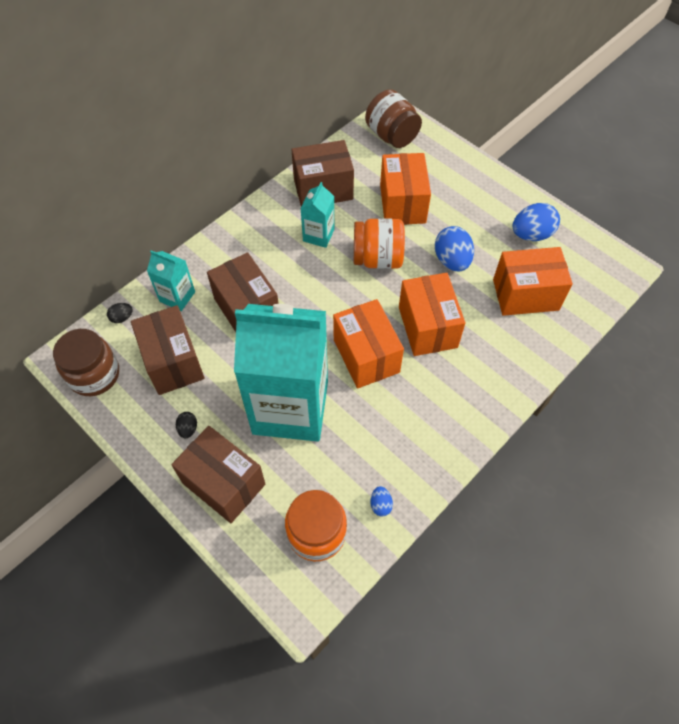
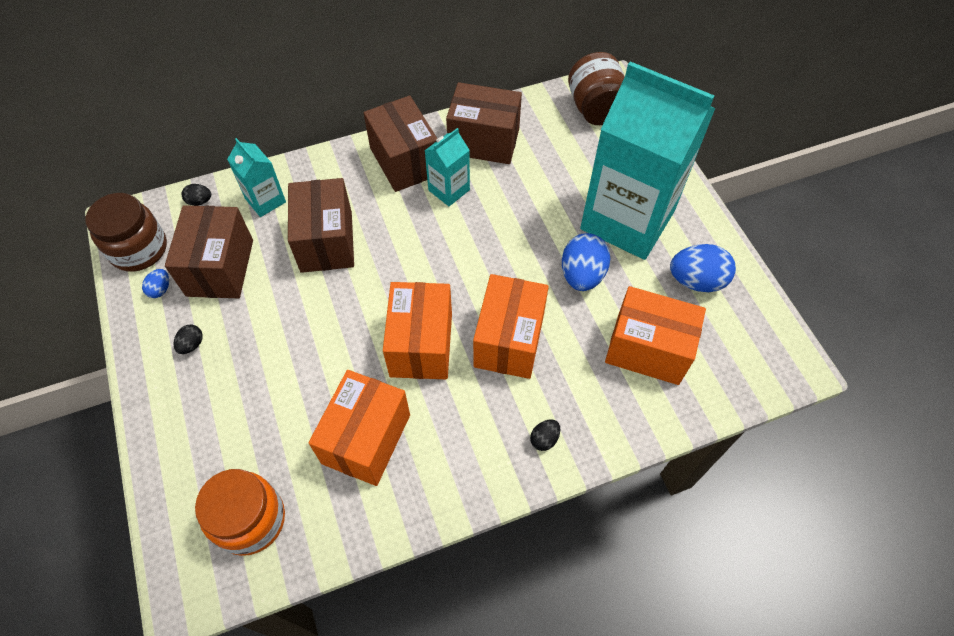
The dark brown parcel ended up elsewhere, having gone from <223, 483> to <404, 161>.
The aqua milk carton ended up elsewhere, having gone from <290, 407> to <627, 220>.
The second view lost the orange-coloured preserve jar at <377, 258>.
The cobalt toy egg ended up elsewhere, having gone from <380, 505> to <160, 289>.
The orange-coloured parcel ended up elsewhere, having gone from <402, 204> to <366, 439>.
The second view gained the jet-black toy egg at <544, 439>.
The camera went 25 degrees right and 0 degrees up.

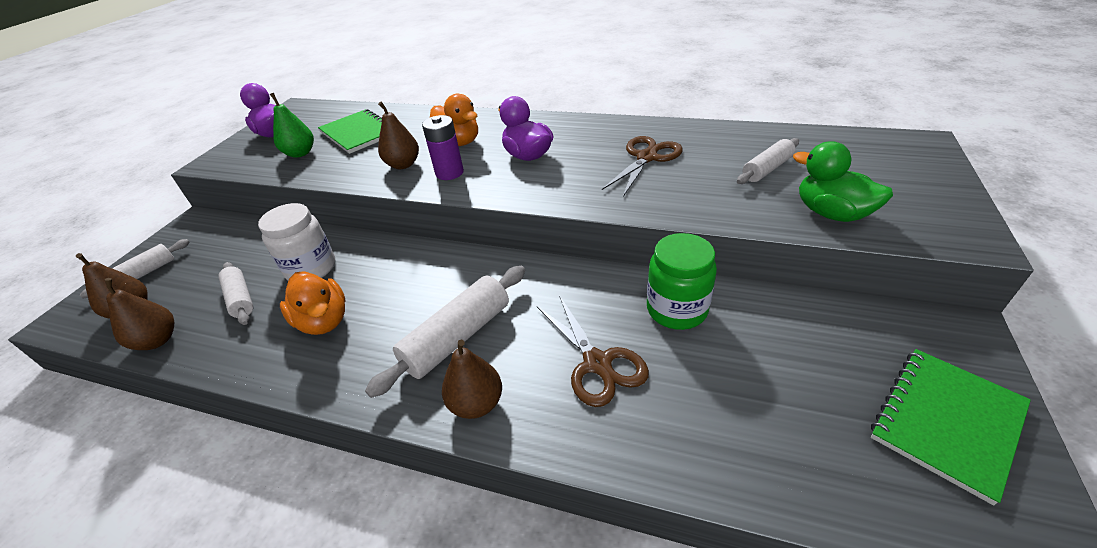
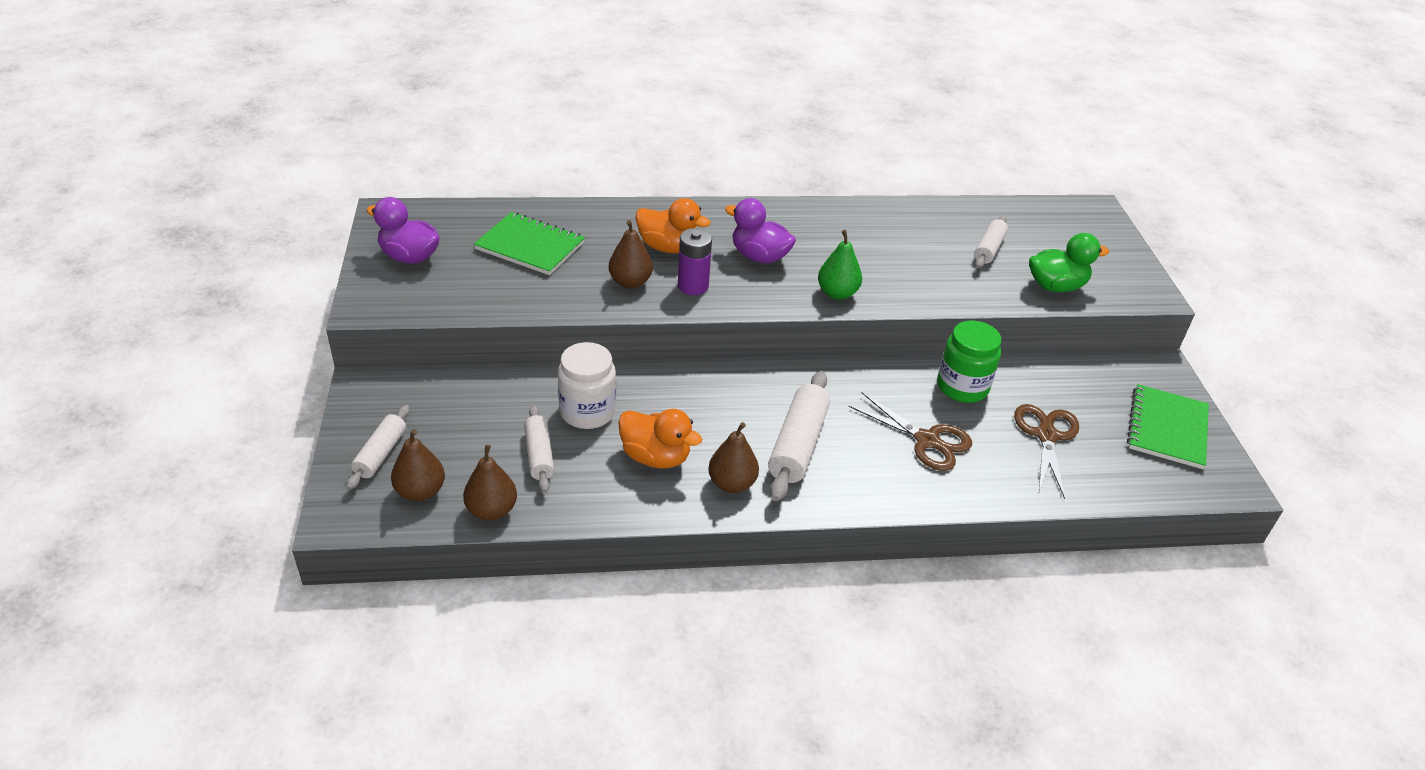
The white rolling pin at <240, 299> ended up facing another way, 45 degrees clockwise from before.
The leaf-green toy pear ended up elsewhere, having gone from <300, 153> to <837, 293>.
The dark brown toy pear ended up elsewhere, having gone from <476, 403> to <732, 484>.
The dark brown scissors ended up elsewhere, having gone from <646, 158> to <1046, 436>.
The leaf-green rubber duck at <831, 213> ended up facing another way, 150 degrees clockwise from before.
The camera went 30 degrees left and 0 degrees up.

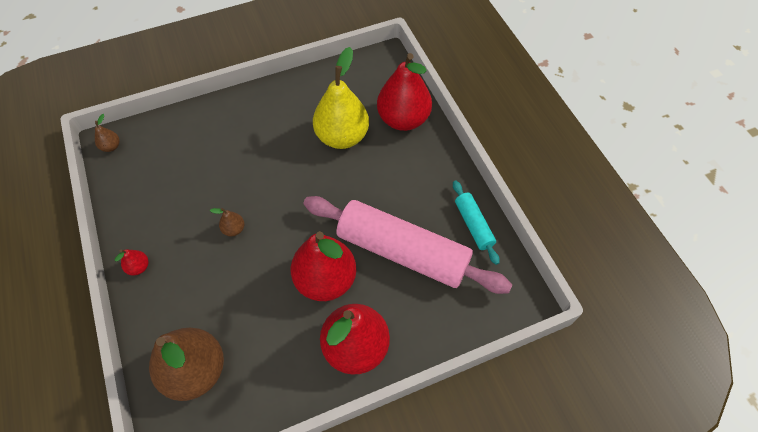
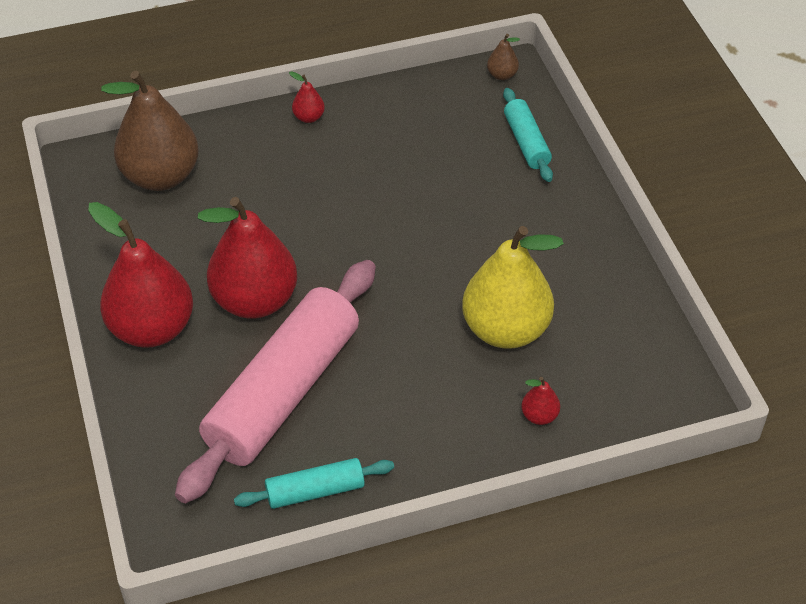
The second view lost the dark brown toy pear at <234, 229>.
The size of the scarlet toy pear at <403, 119> changed by a factor of 0.41.
The second view gained the aqua rolling pin at <526, 142>.
The camera went 95 degrees right and 10 degrees down.

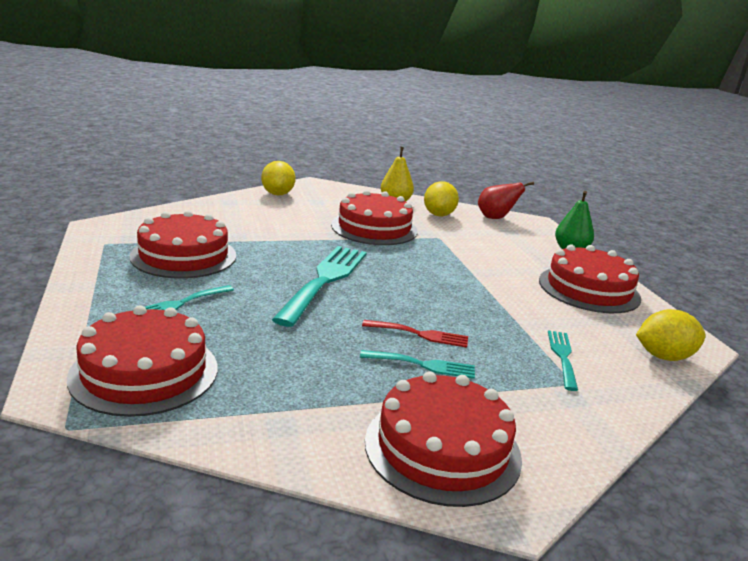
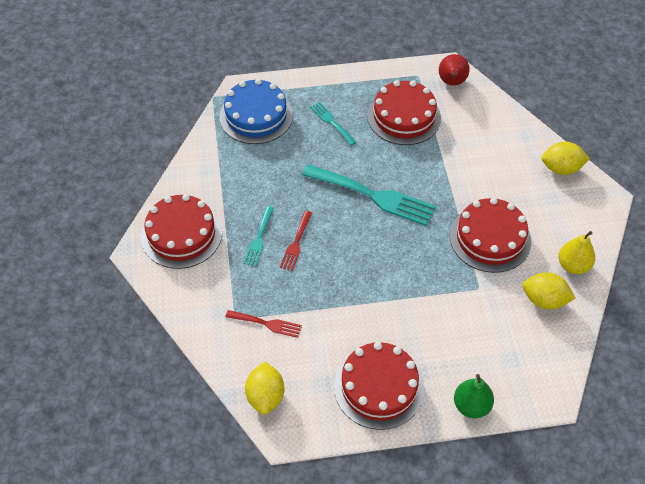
What was the scarlet gateau at <144, 372> turned into the cobalt gateau at <256, 116>.
The scarlet toy pear ended up elsewhere, having gone from <495, 218> to <451, 82>.
What was the aqua table fork at <562, 356> turned into the scarlet table fork at <267, 324>.
The camera went 100 degrees right and 30 degrees up.

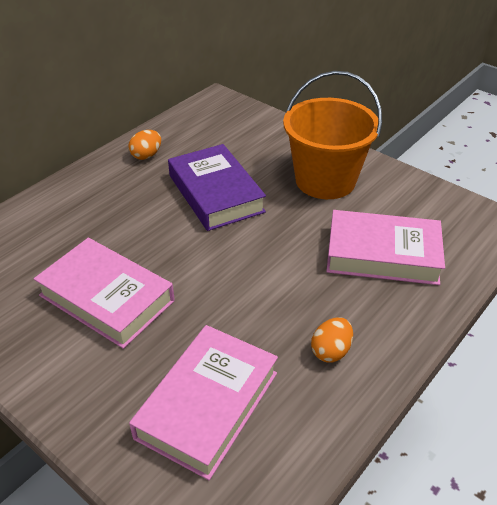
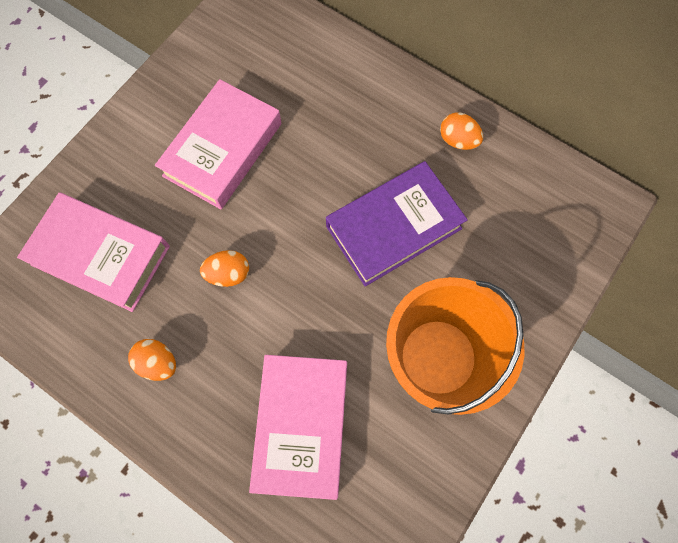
The second view gained the orange-coloured toy egg at <228, 274>.
The camera went 85 degrees right and 30 degrees up.

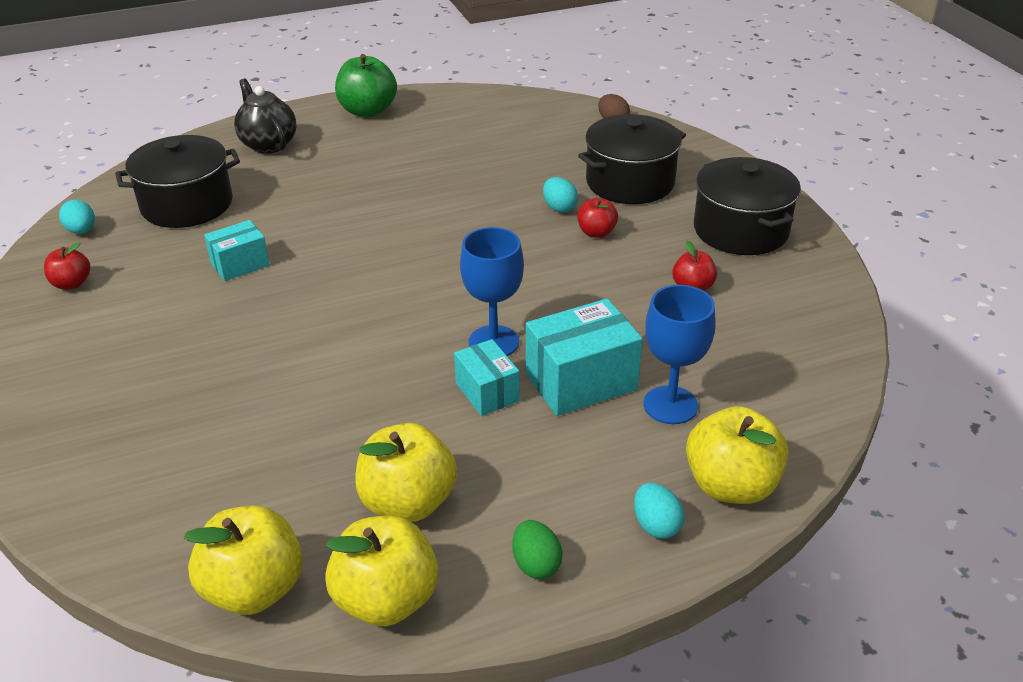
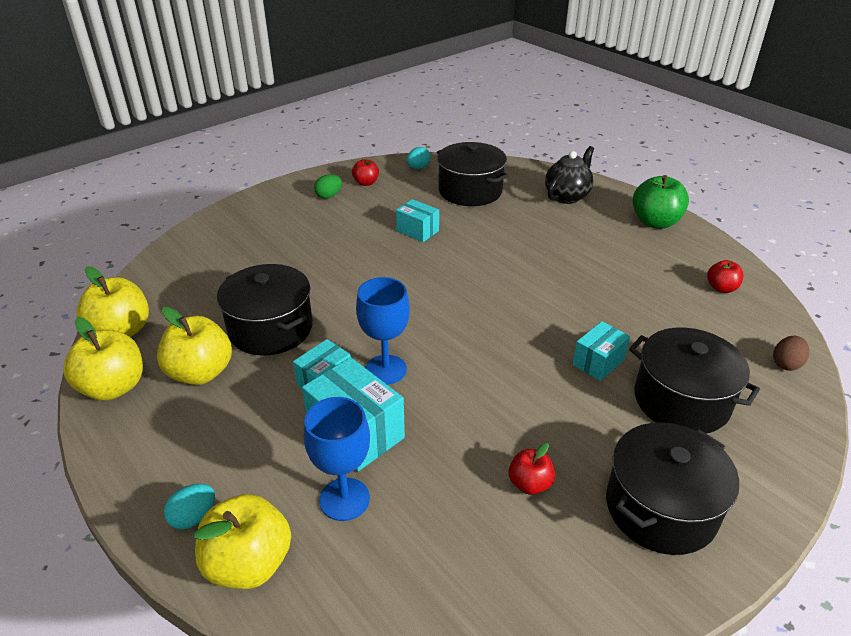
The leaf-green toy egg ended up elsewhere, having gone from <536, 564> to <329, 196>.
Where the aqua toy egg stood at <559, 208>, the aqua parcel came to stand at <598, 362>.
The scarlet apple fruit ended up elsewhere, having gone from <596, 233> to <721, 288>.
The second view gained the jet-black pot at <270, 329>.
The camera went 70 degrees right and 0 degrees up.

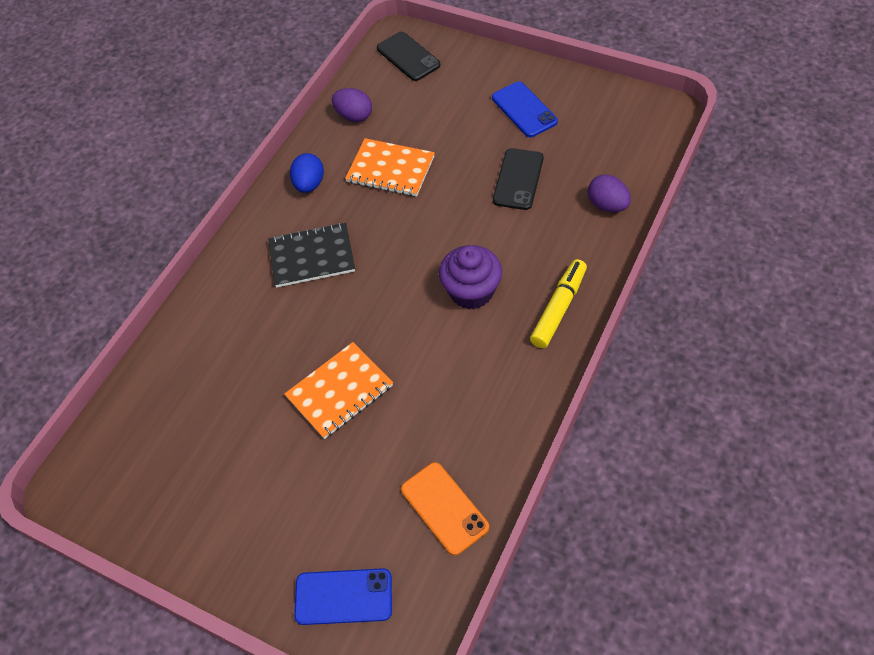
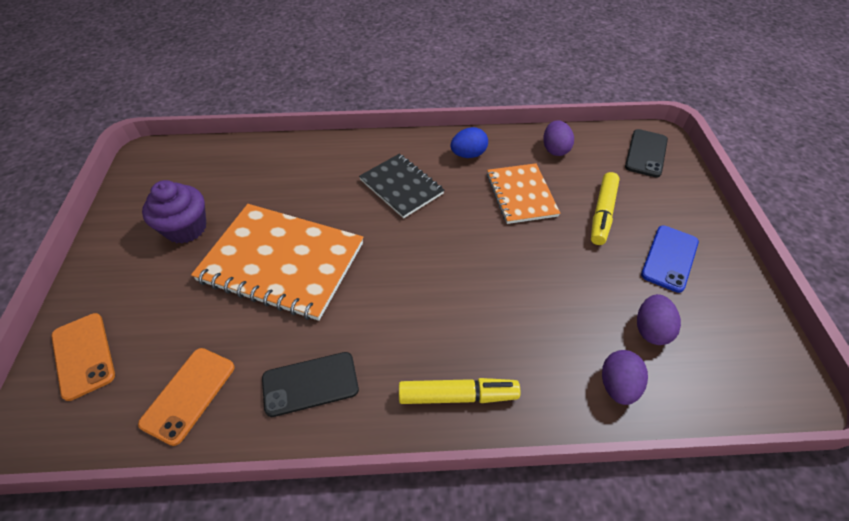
The size of the orange-coloured notepad at <339, 391> changed by a factor of 1.69.
What was the cobalt mobile phone at <343, 596> turned into the orange-coloured mobile phone at <83, 355>.
The purple muffin ended up elsewhere, having gone from <471, 291> to <186, 228>.
The jet-black mobile phone ended up elsewhere, having gone from <518, 179> to <310, 384>.
The second view gained the golden felt pen at <602, 213>.
The second view gained the purple toy egg at <650, 329>.
The camera went 55 degrees right and 5 degrees down.

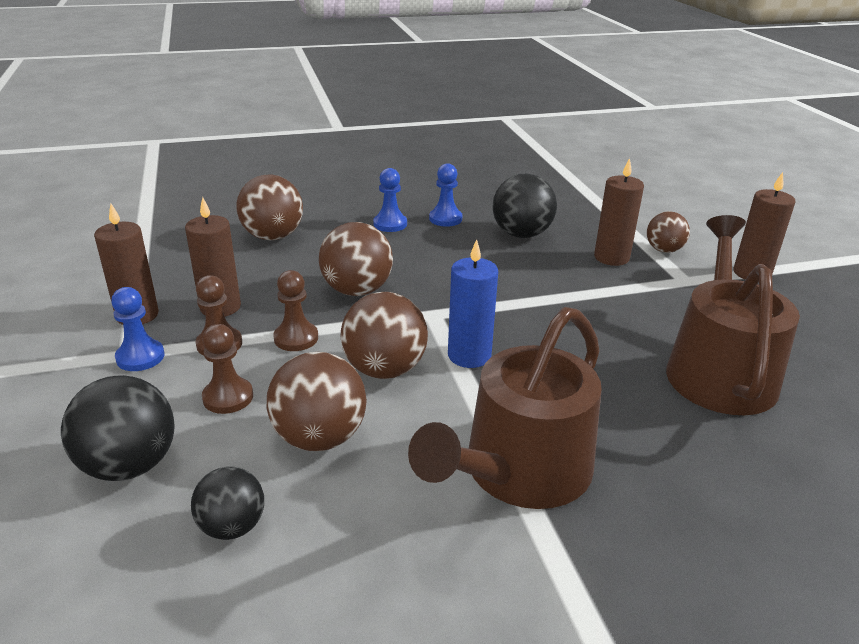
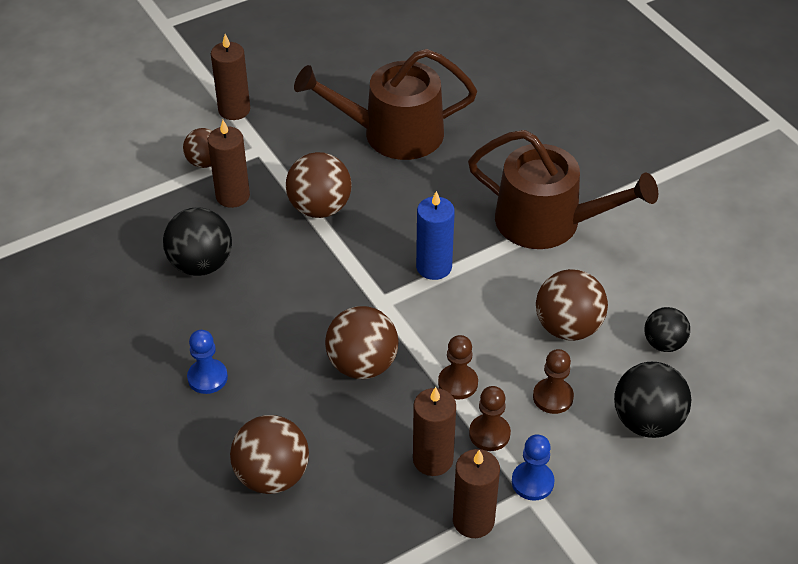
The dark brown ball ended up elsewhere, having gone from <384, 369> to <320, 208>.
The second view lost the cobalt chess pawn at <445, 219>.
The camera went 105 degrees left and 15 degrees up.

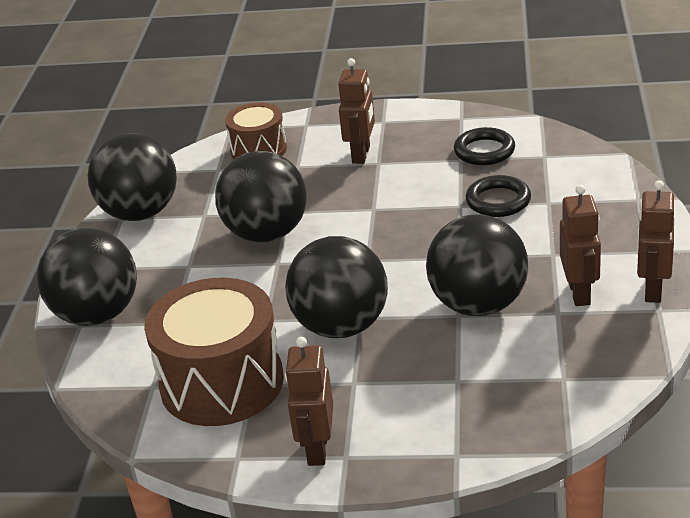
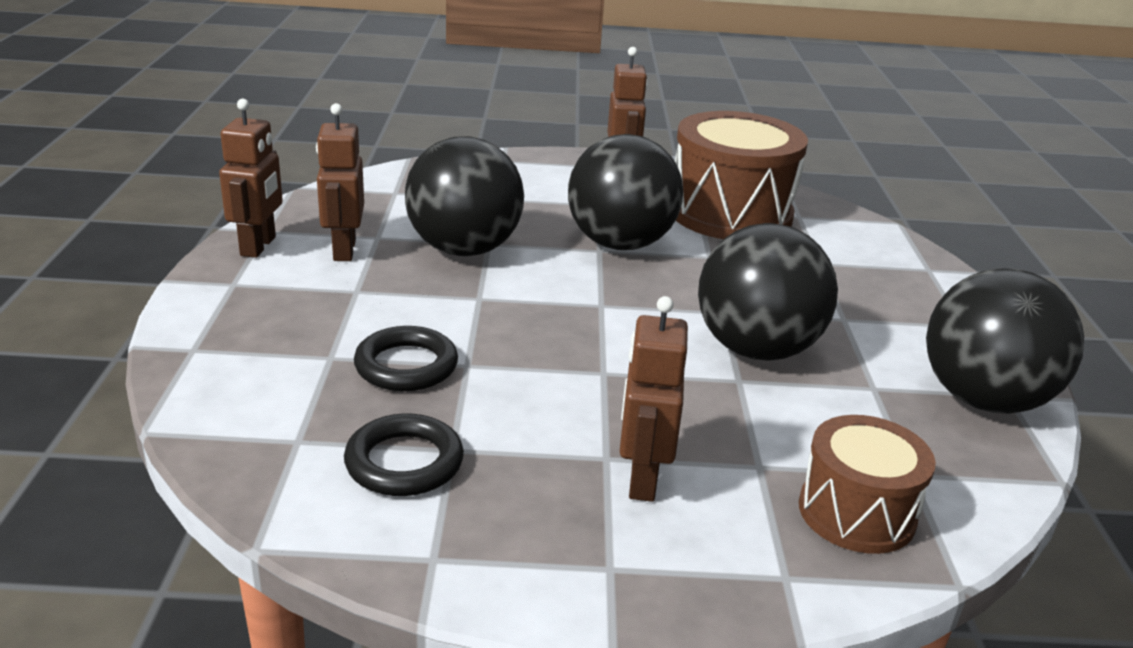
The second view lost the jet-black ball at <97, 315>.
The camera went 170 degrees right and 5 degrees down.

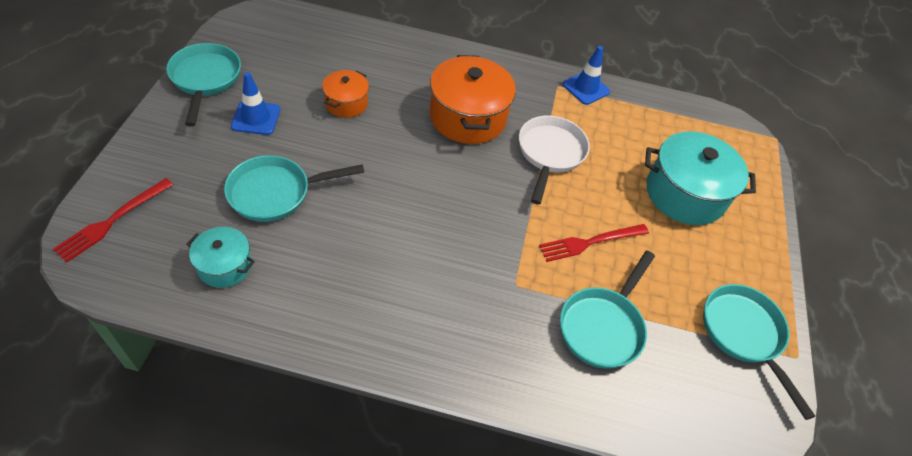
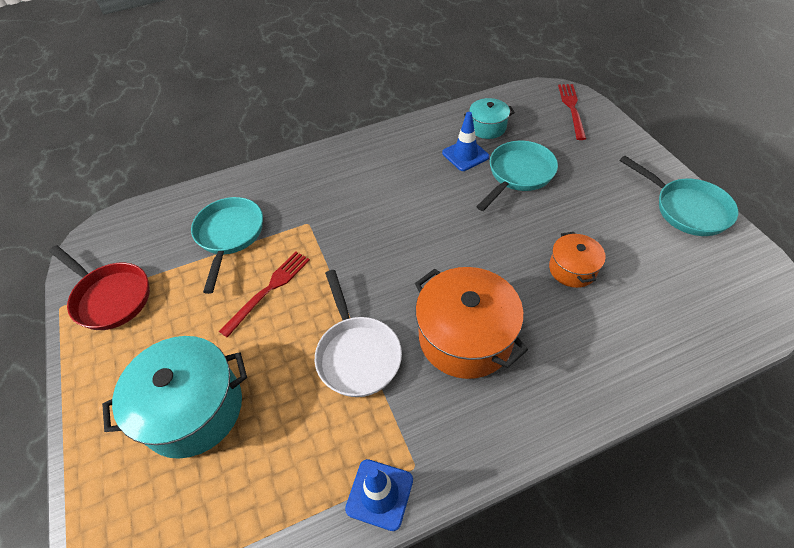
The cobalt traffic cone ended up elsewhere, having gone from <256, 118> to <465, 155>.
What was the aqua skillet at <744, 334> turned into the scarlet skillet at <110, 297>.
The camera went 155 degrees right and 0 degrees up.

